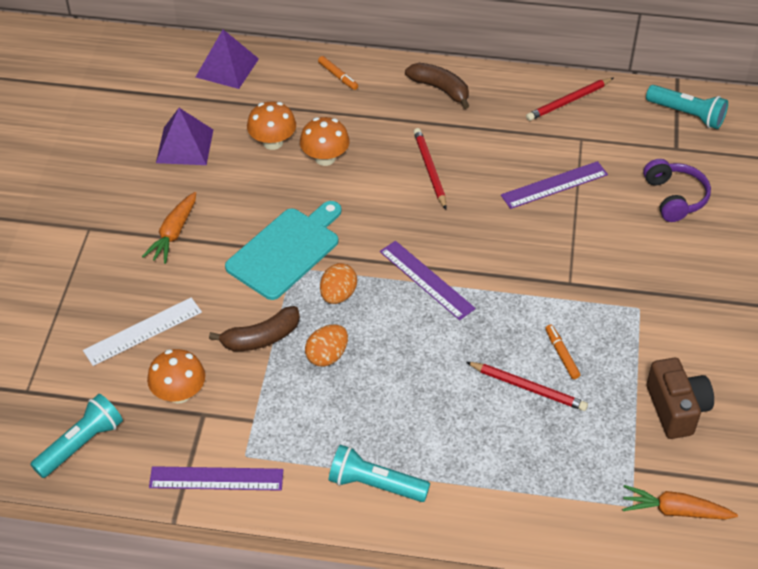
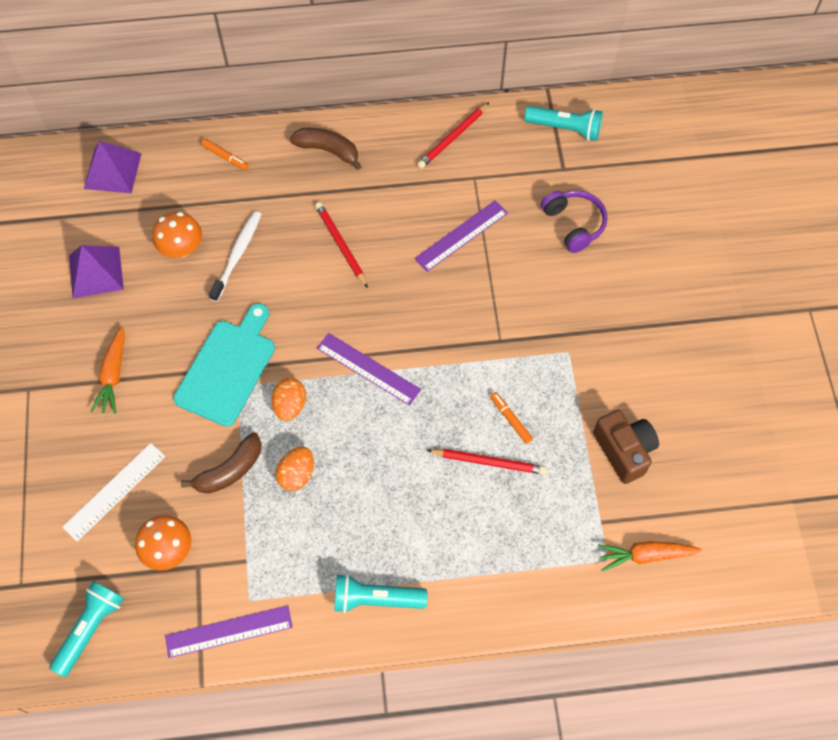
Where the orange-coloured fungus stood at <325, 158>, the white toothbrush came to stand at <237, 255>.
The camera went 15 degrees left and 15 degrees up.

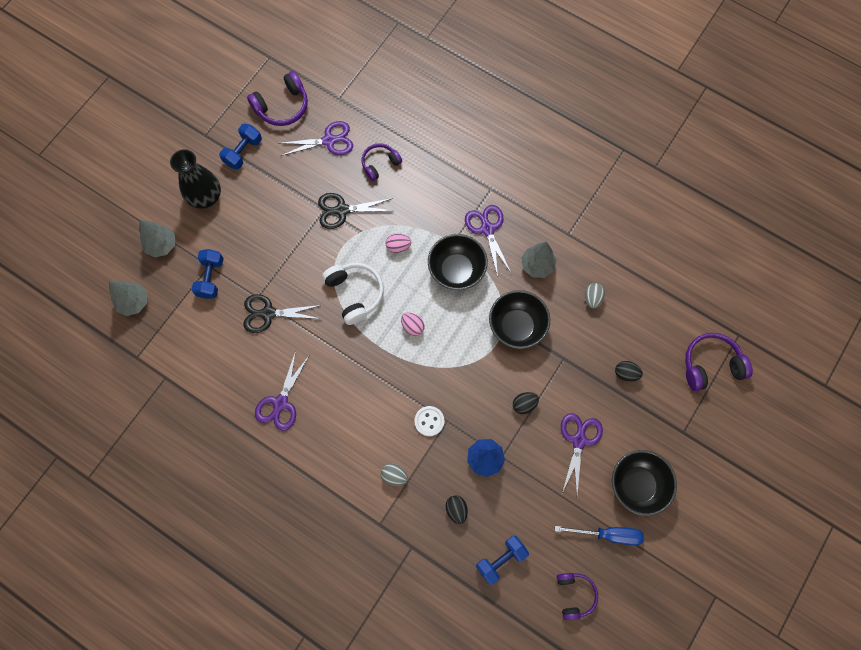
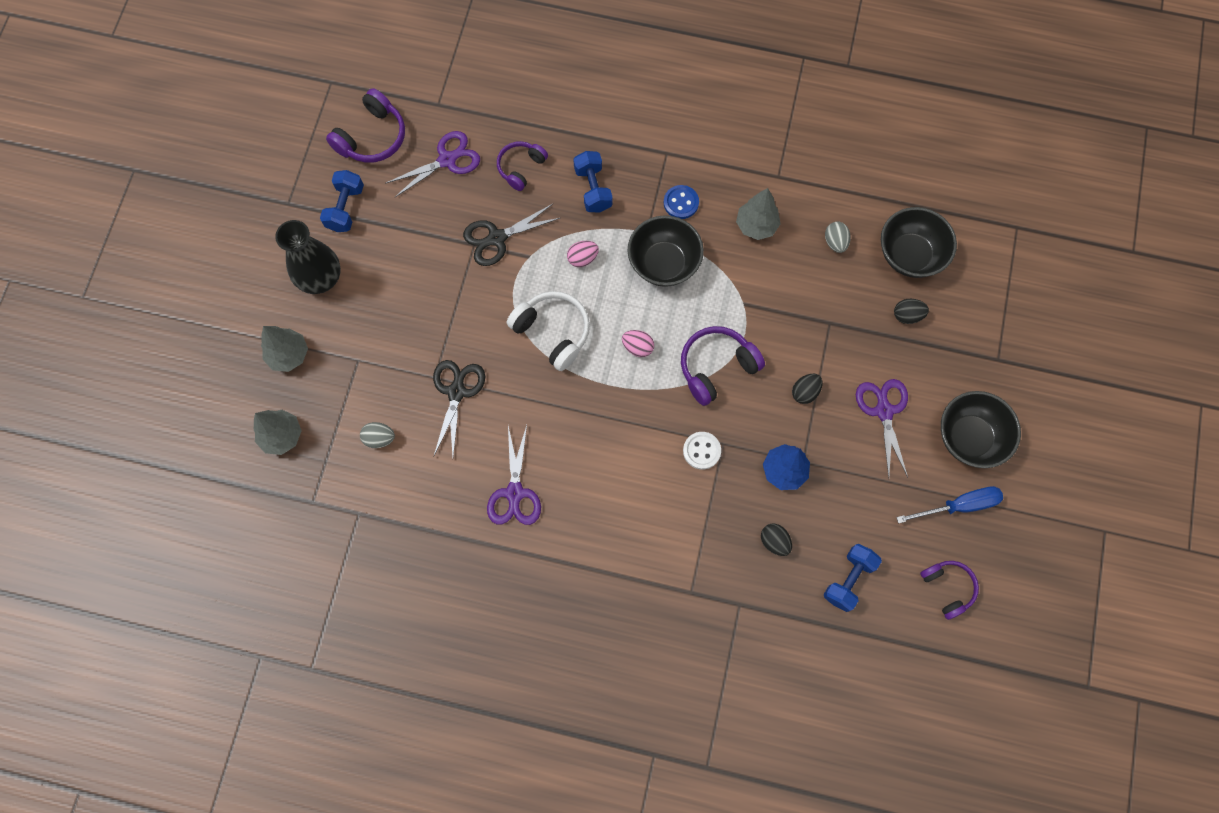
The cobalt dumbbell ended up elsewhere, having gone from <211, 278> to <593, 189>.
The jet-black scissors at <268, 313> ended up facing another way, 120 degrees clockwise from before.
The gray toy egg ended up elsewhere, having gone from <394, 475> to <379, 438>.
Where the purple scissors stood at <487, 229>, the cobalt shirt button came to stand at <681, 203>.
The jet-black serving bowl ended up elsewhere, having gone from <516, 326> to <909, 255>.
The purple headphones ended up elsewhere, having gone from <711, 365> to <716, 367>.
The camera went 20 degrees left and 0 degrees up.

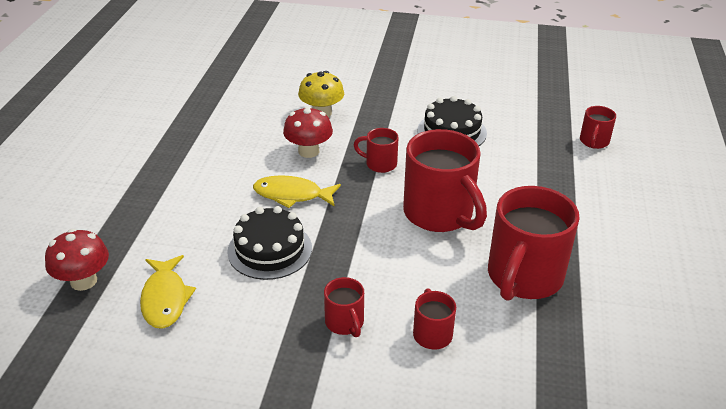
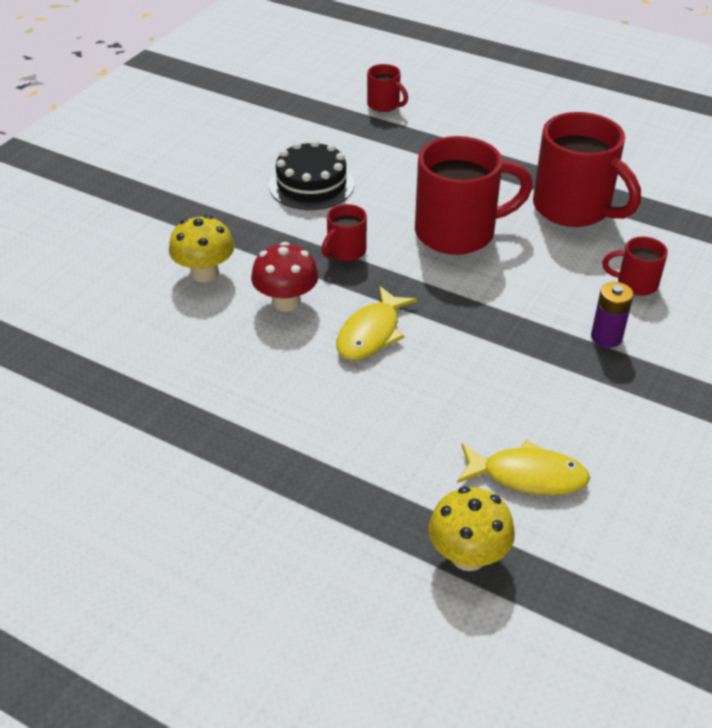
What was the scarlet fungus at <83, 281> turned into the golden fungus at <468, 555>.
The second view lost the jet-black gateau at <270, 250>.
Where the scarlet tea mug stood at <345, 323>, the purple battery came to stand at <606, 337>.
The camera went 70 degrees left and 5 degrees up.

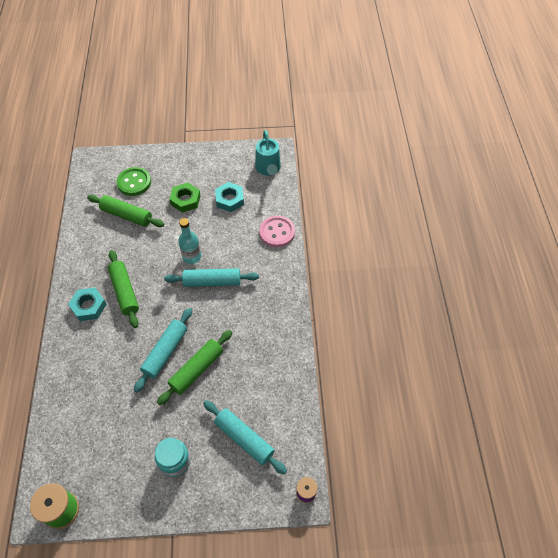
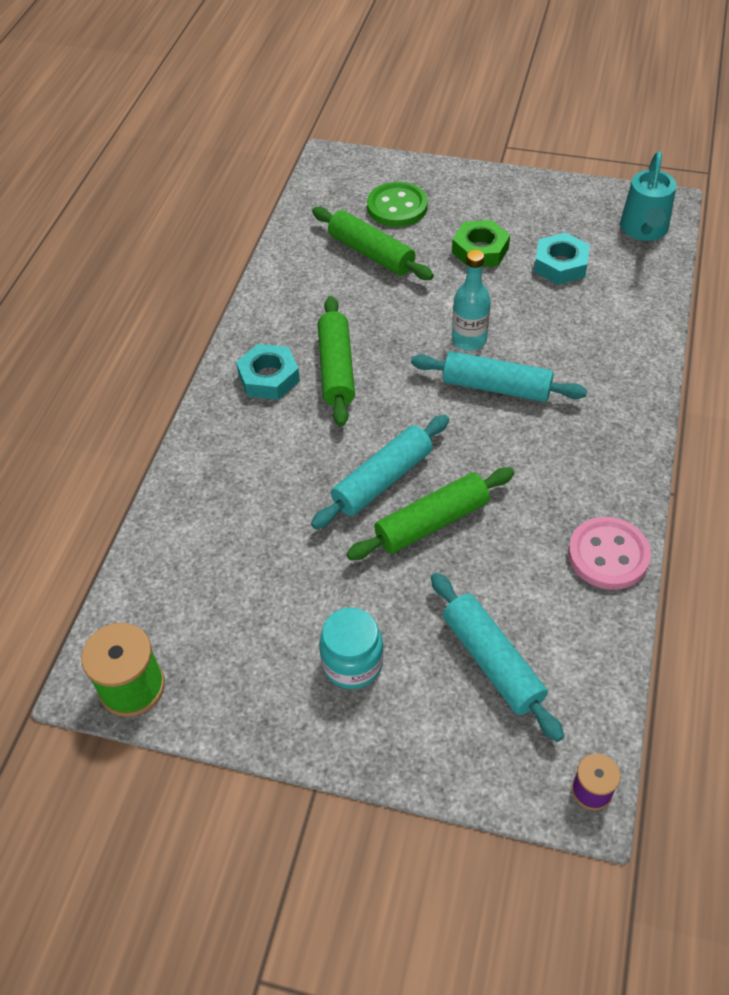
The rose-pink shirt button ended up elsewhere, having gone from <277, 232> to <608, 555>.
The camera went 20 degrees right and 5 degrees down.

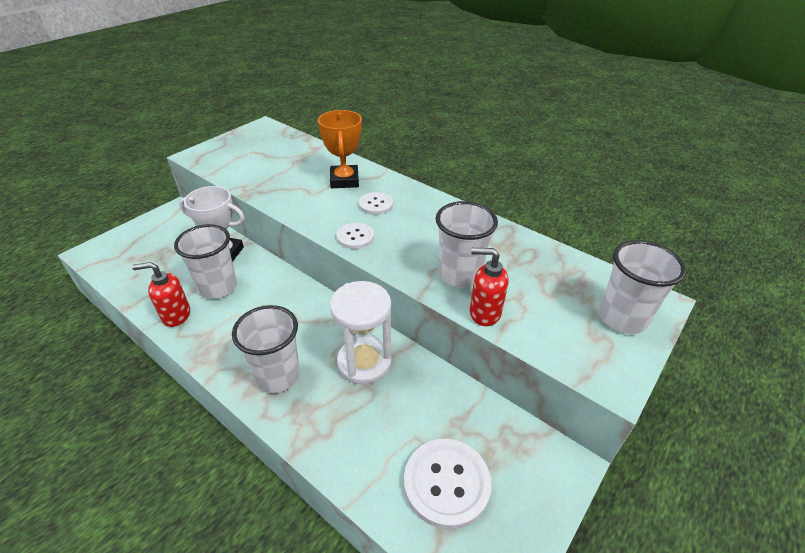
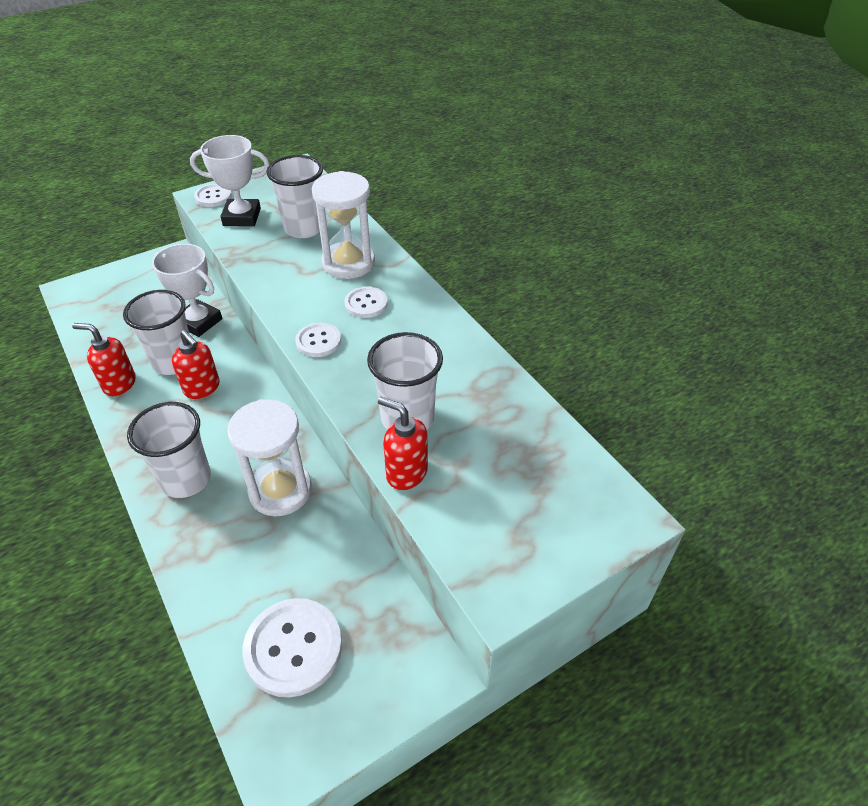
Where the orange-coloured award cup stood at <344, 180>, the white sand timer came to stand at <348, 263>.
The white cup ended up elsewhere, having gone from <622, 318> to <304, 228>.
The second view gained the scarlet soap pump at <202, 388>.
The second view gained the white award cup at <242, 217>.
The second view gained the white shirt button at <213, 197>.
The camera went 20 degrees right and 5 degrees up.

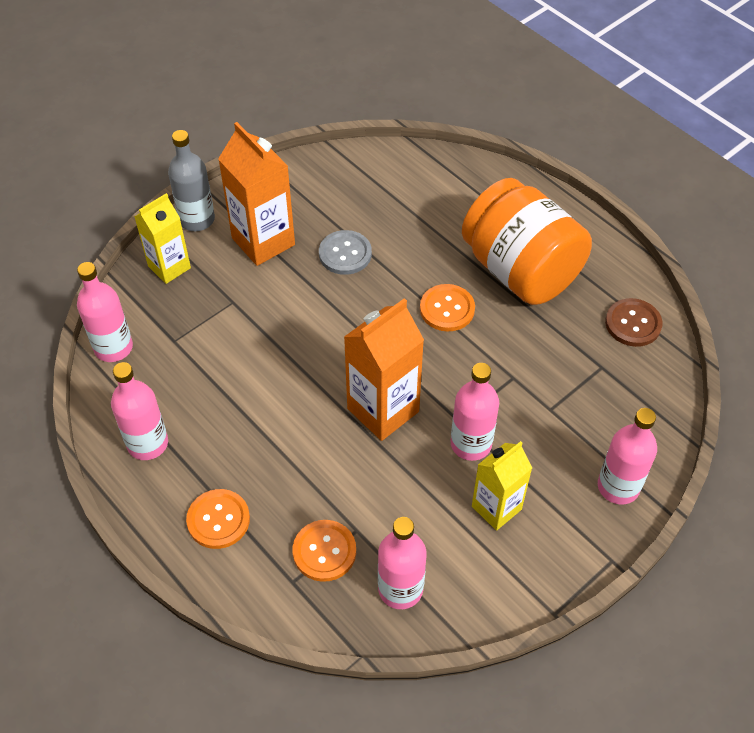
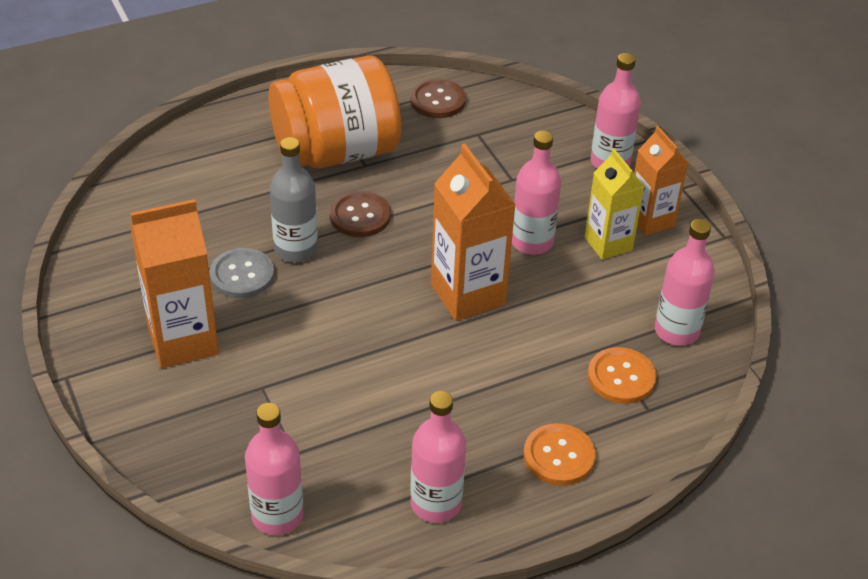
The second view lost the golden milk carton at <169, 267>.
The gray flask ended up elsewhere, having gone from <197, 219> to <296, 249>.
What was the orange-coloured shirt button at <447, 309> turned into the dark brown shirt button at <360, 216>.
The second view gained the orange-coloured milk carton at <650, 220>.
The camera went 75 degrees left and 10 degrees down.

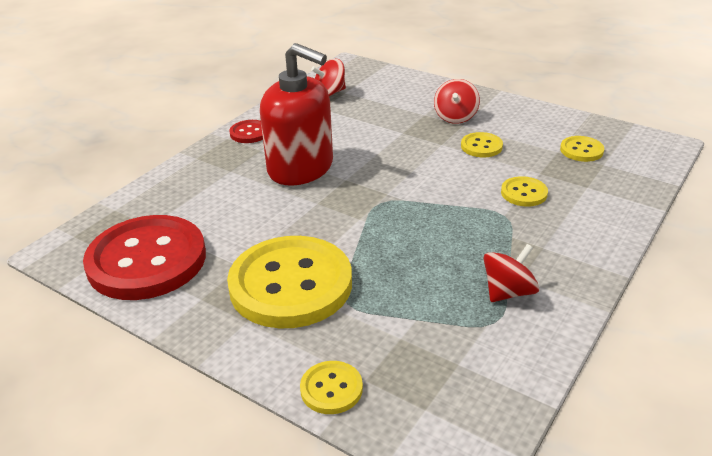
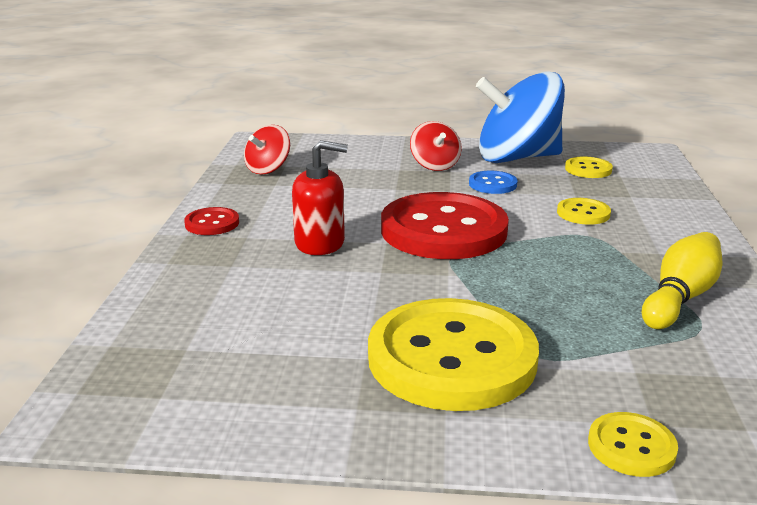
The scarlet shirt button ended up elsewhere, having gone from <147, 260> to <443, 230>.
The size of the scarlet soap pump at <301, 168> changed by a factor of 0.62.
What was the golden shirt button at <481, 146> turned into the cobalt shirt button at <492, 184>.
Where the scarlet toy top stood at <508, 292>, the golden tenpin came to stand at <680, 298>.
The second view gained the cobalt toy top at <517, 158>.
The camera went 30 degrees left and 10 degrees down.

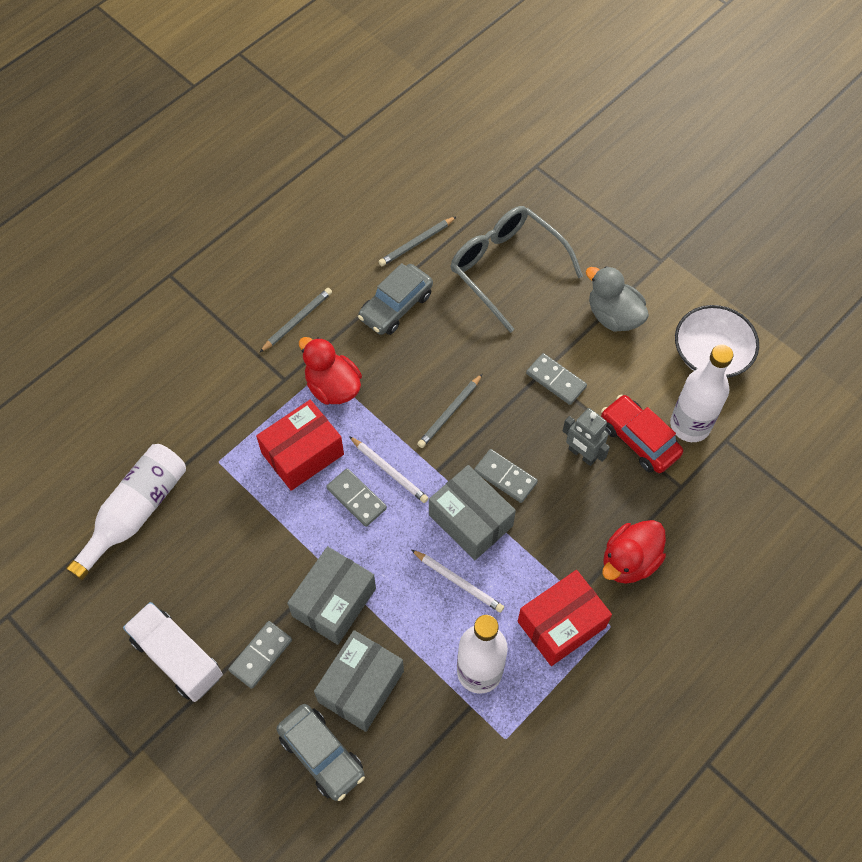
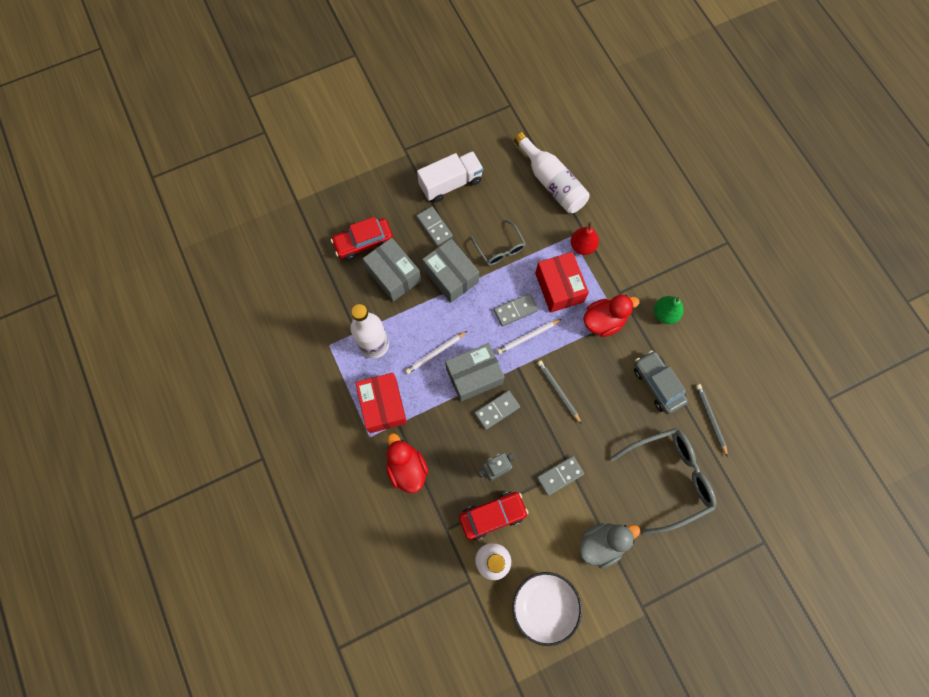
Where the gray wooden pencil stood at <297, 321>, the leaf-green toy pear came to stand at <664, 314>.
What was the gray toy car at <322, 754> turned into the scarlet toy car at <363, 242>.
The second view gained the gray glasses at <500, 249>.
The second view gained the scarlet toy pear at <582, 246>.
The camera went 110 degrees right and 10 degrees up.

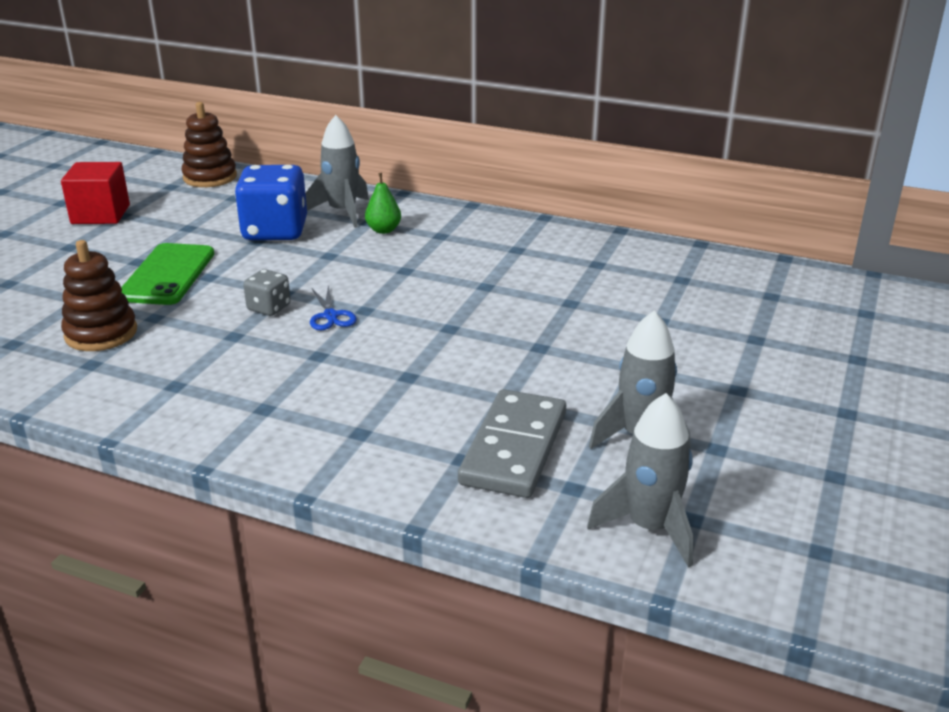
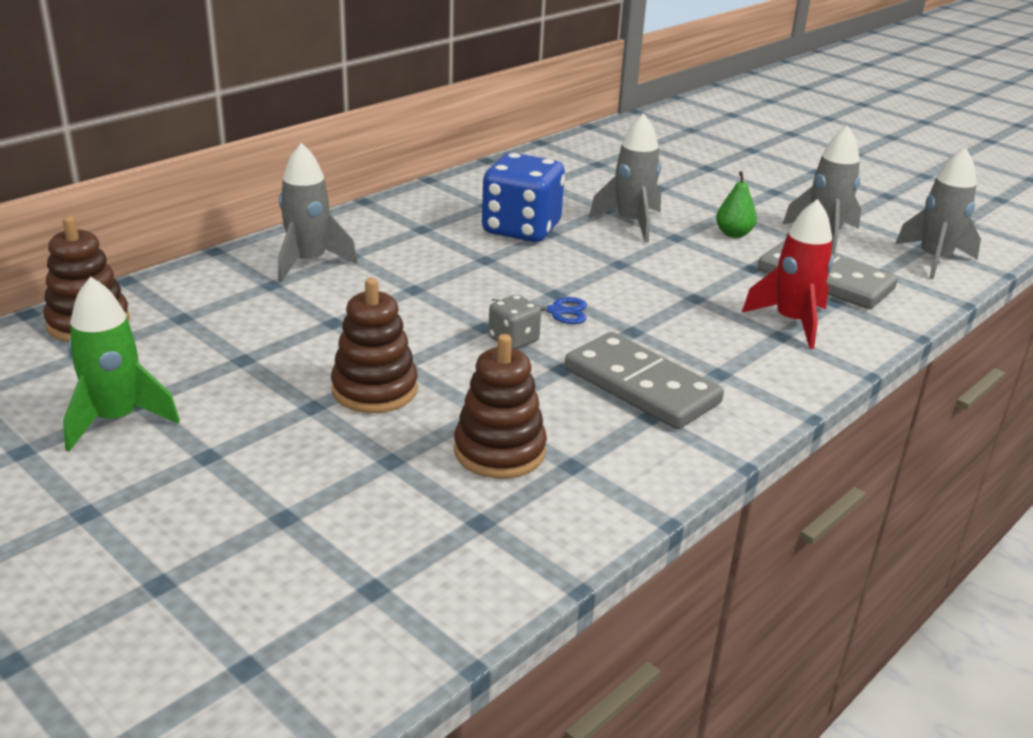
Where the scarlet solid cube stood at <100, 214>, the leaf-green rocket came to stand at <117, 419>.
Where the leaf-green mobile phone stood at <167, 275>, the dark brown stacking toy came to stand at <374, 390>.
The cobalt die ended up elsewhere, having gone from <275, 231> to <521, 229>.
The leaf-green toy pear ended up elsewhere, having gone from <383, 230> to <733, 234>.
The second view gained the gray domino tile at <641, 386>.
The second view gained the gray rocket at <631, 223>.
The second view gained the scarlet rocket at <792, 322>.
The camera went 70 degrees left and 0 degrees up.

